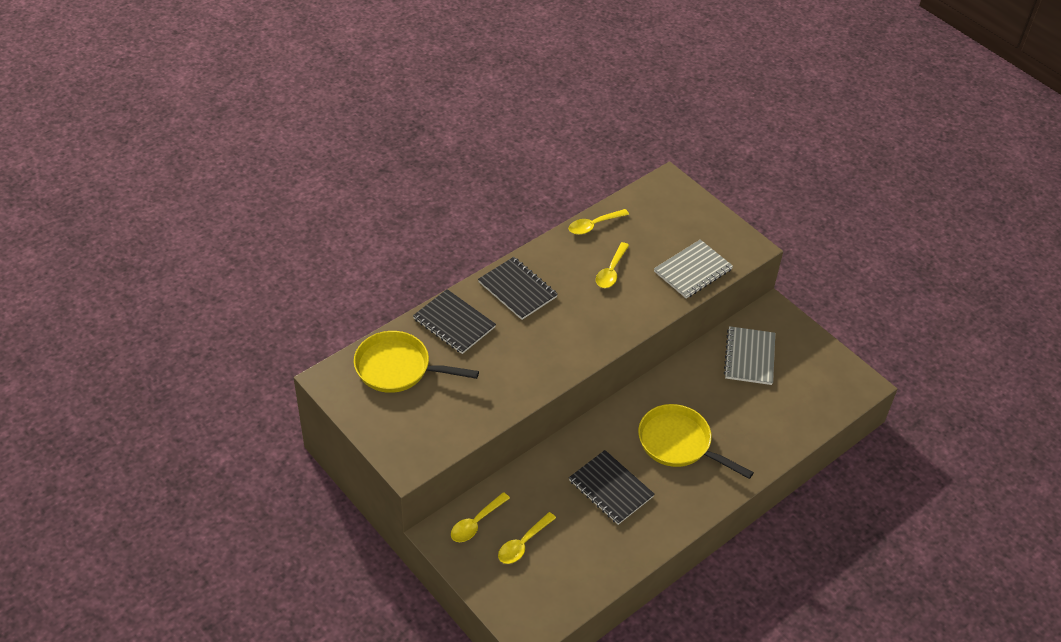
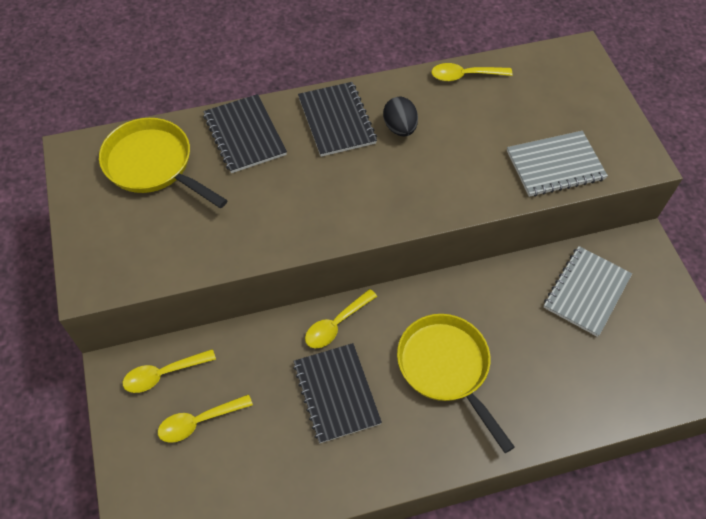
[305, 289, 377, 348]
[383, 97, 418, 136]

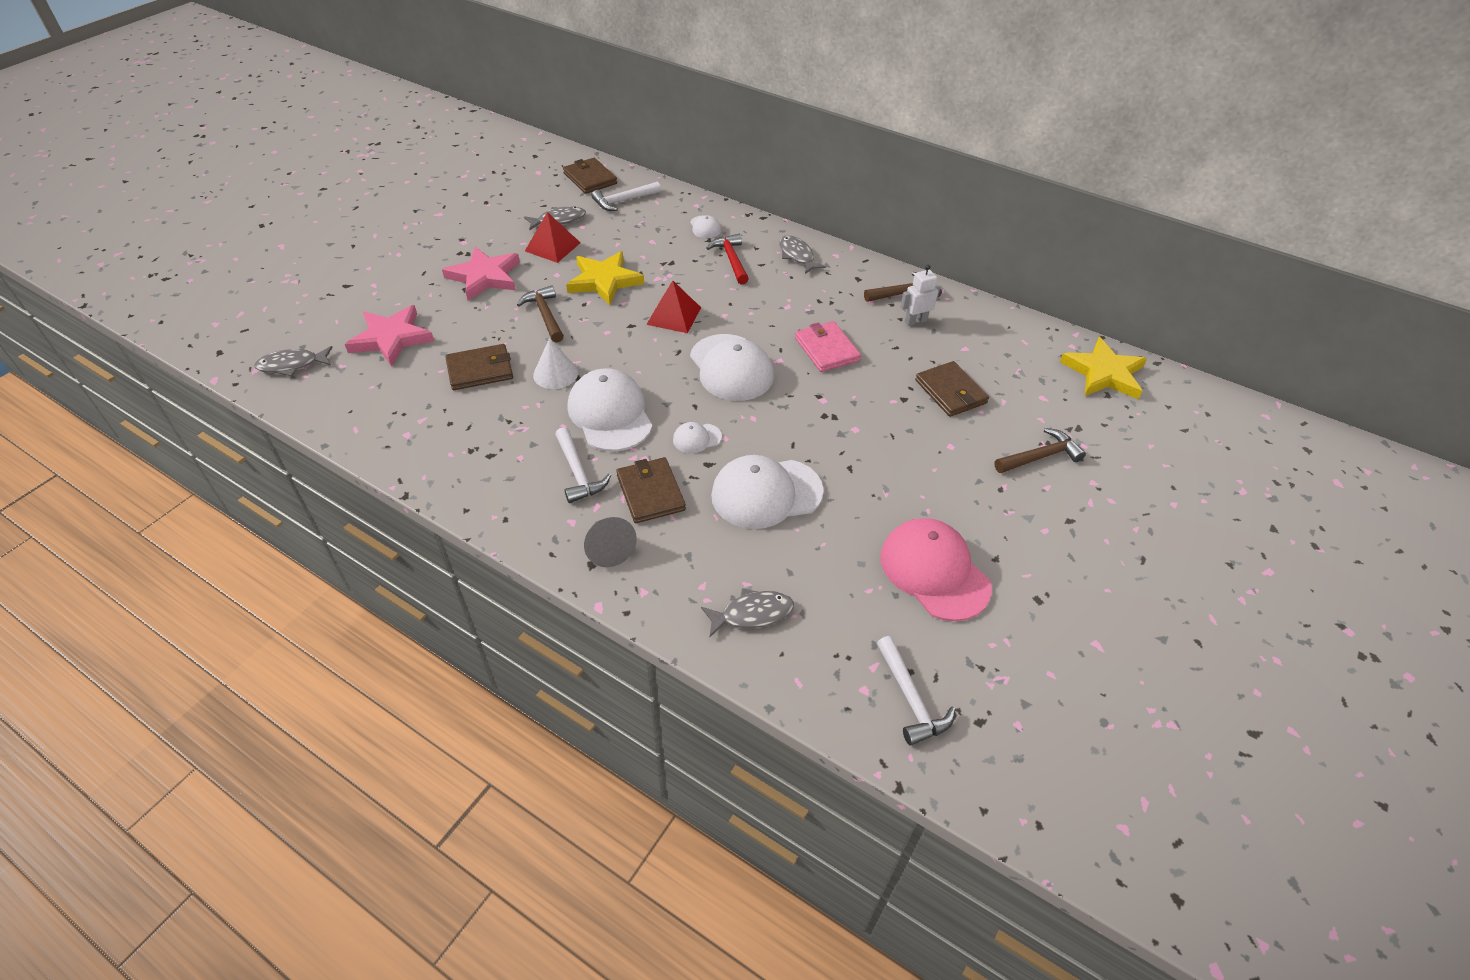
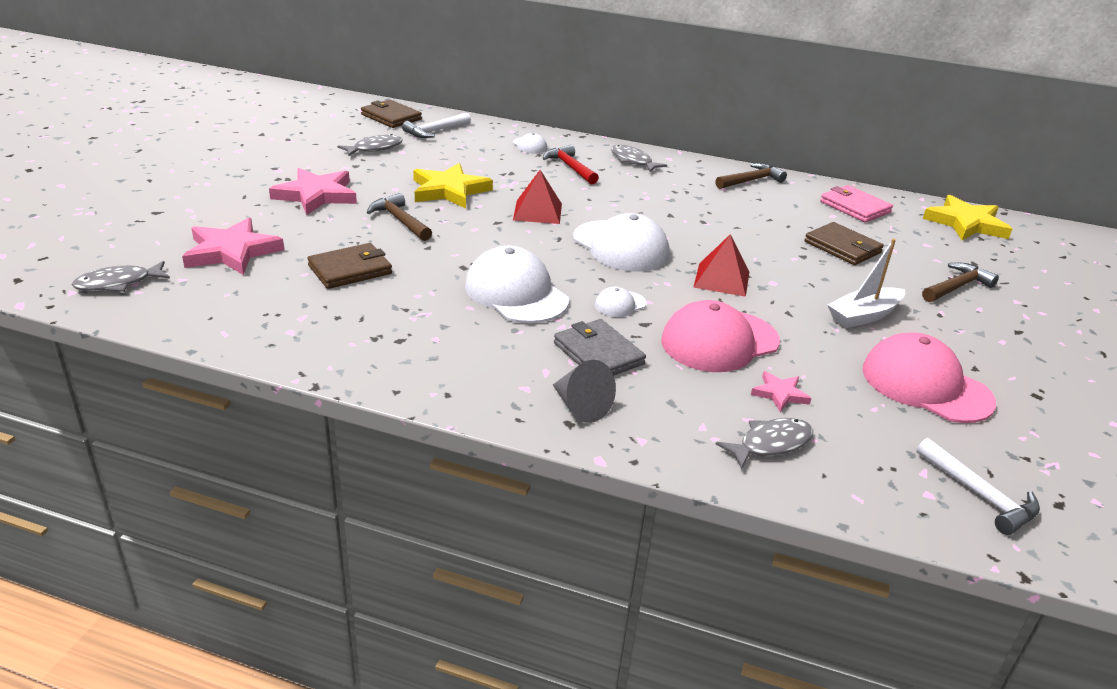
[693, 234, 749, 297]
[533, 338, 578, 389] (first image)
[555, 427, 611, 503] (first image)
[554, 319, 646, 376]
[661, 300, 780, 372]
[820, 185, 893, 222]
[900, 265, 940, 326] (first image)
[751, 371, 812, 412]
[828, 238, 905, 328]

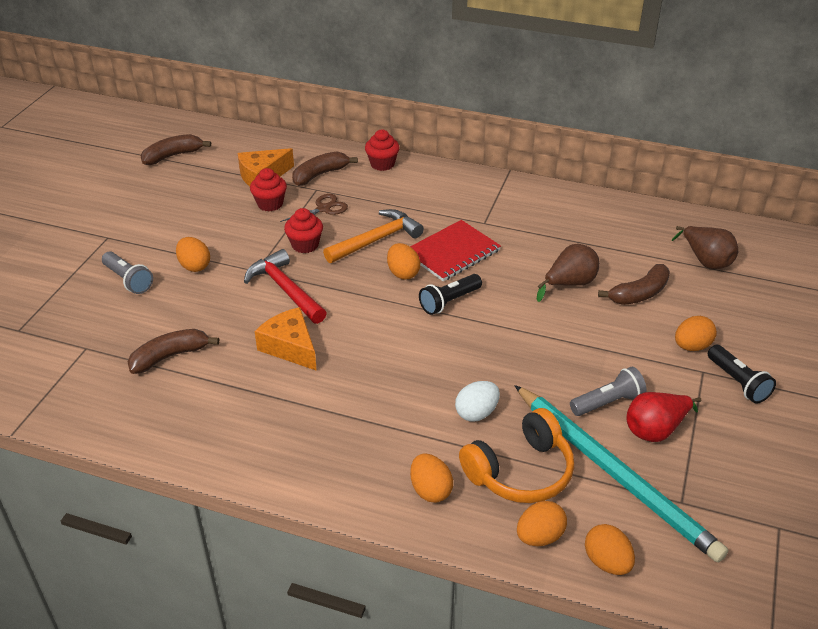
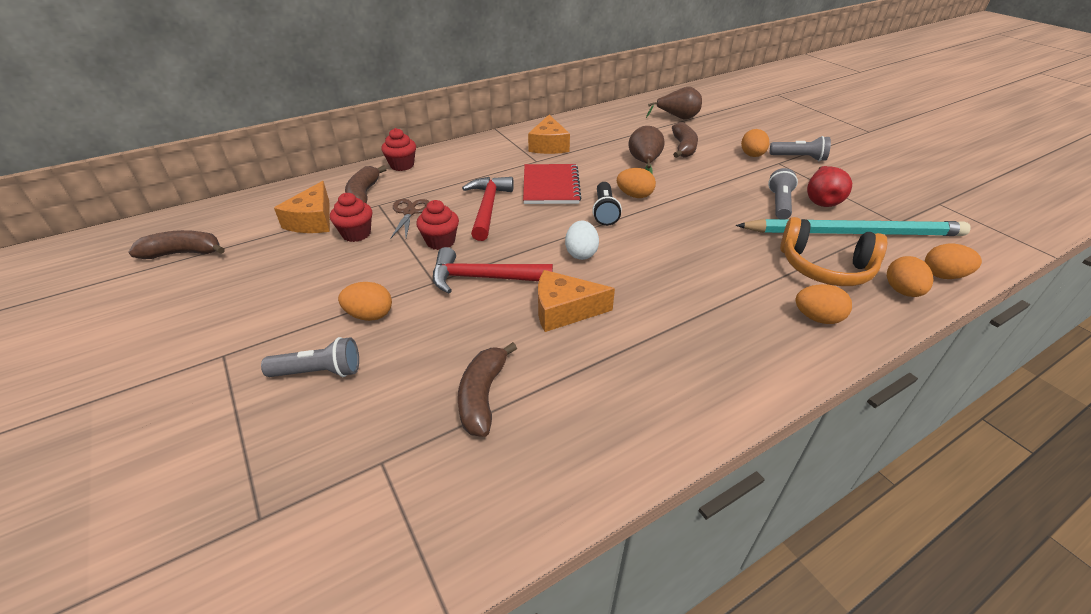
[128, 230, 225, 259]
[462, 177, 514, 241]
[617, 168, 656, 198]
[565, 220, 599, 260]
[780, 217, 887, 286]
[770, 136, 831, 161]
[528, 115, 570, 154]

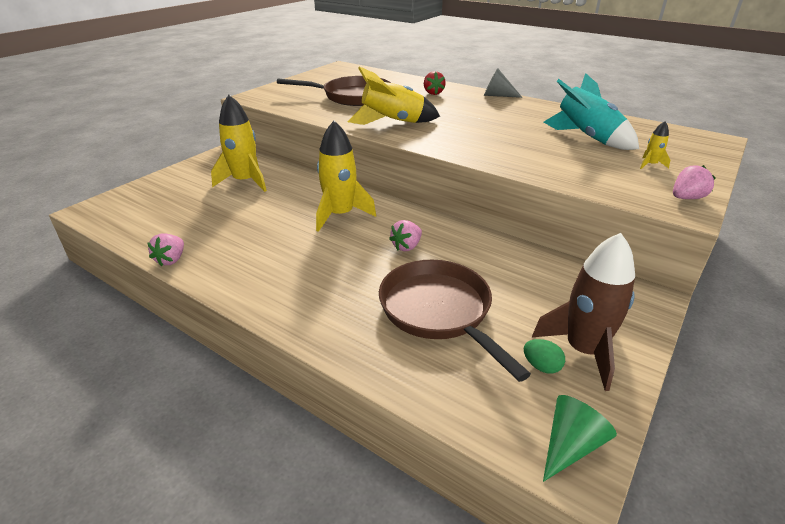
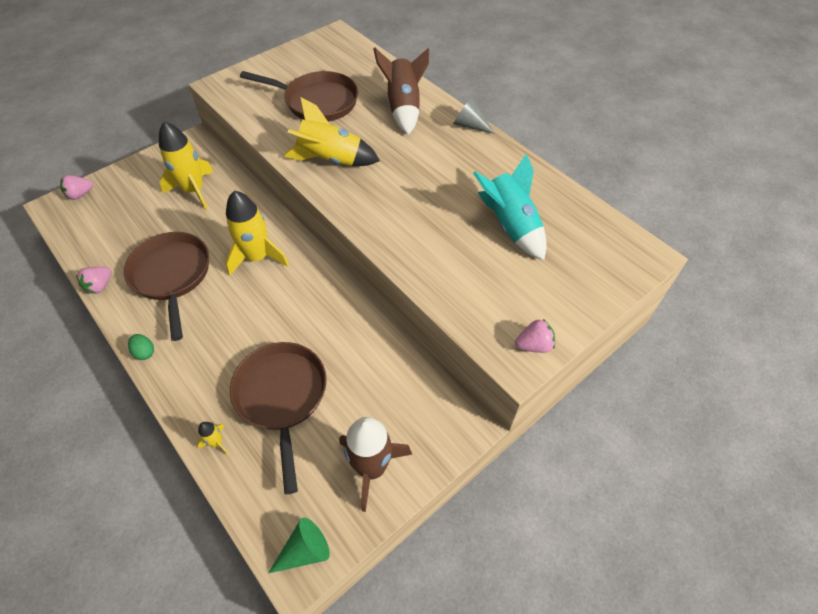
[60, 175, 93, 200]
[373, 47, 429, 135]
[128, 334, 154, 360]
[197, 422, 229, 455]
[124, 232, 209, 341]

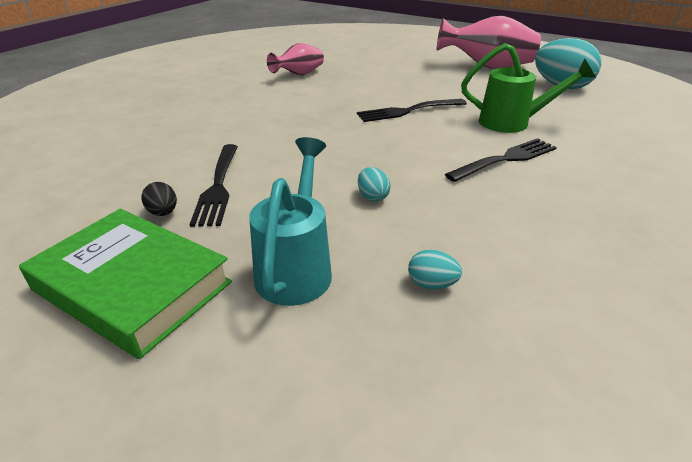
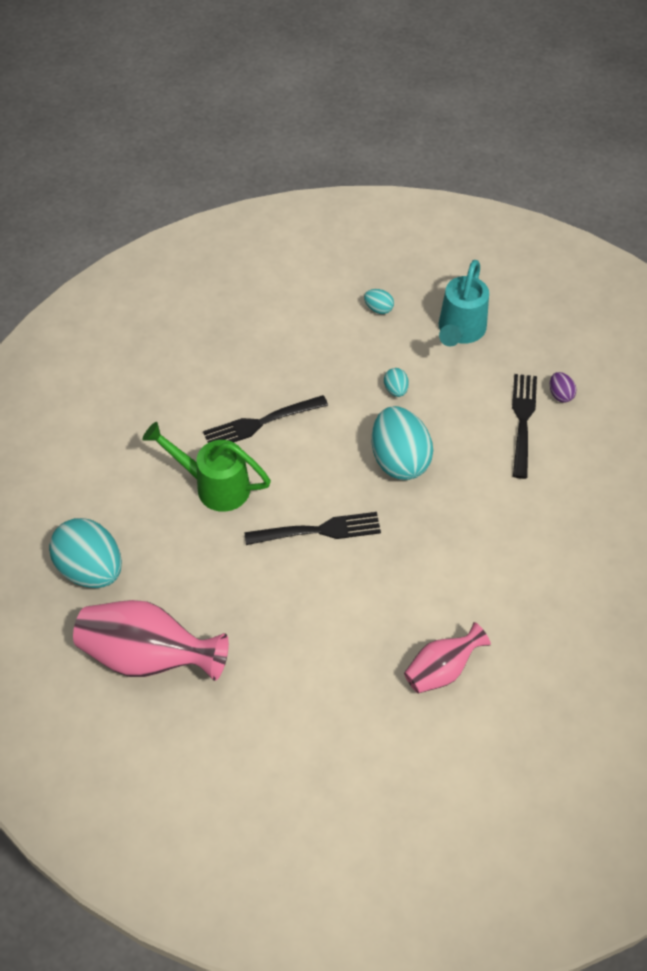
[19, 209, 232, 359] (first image)
[550, 372, 576, 403]
[372, 406, 433, 480]

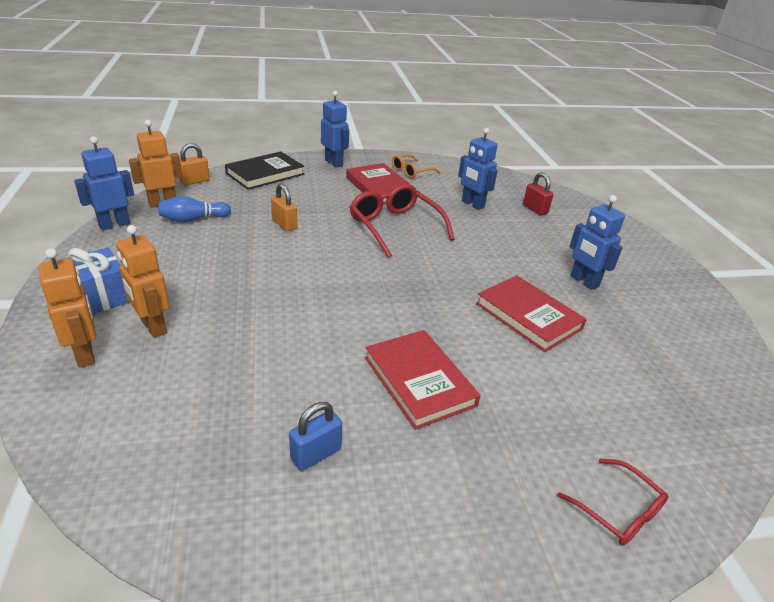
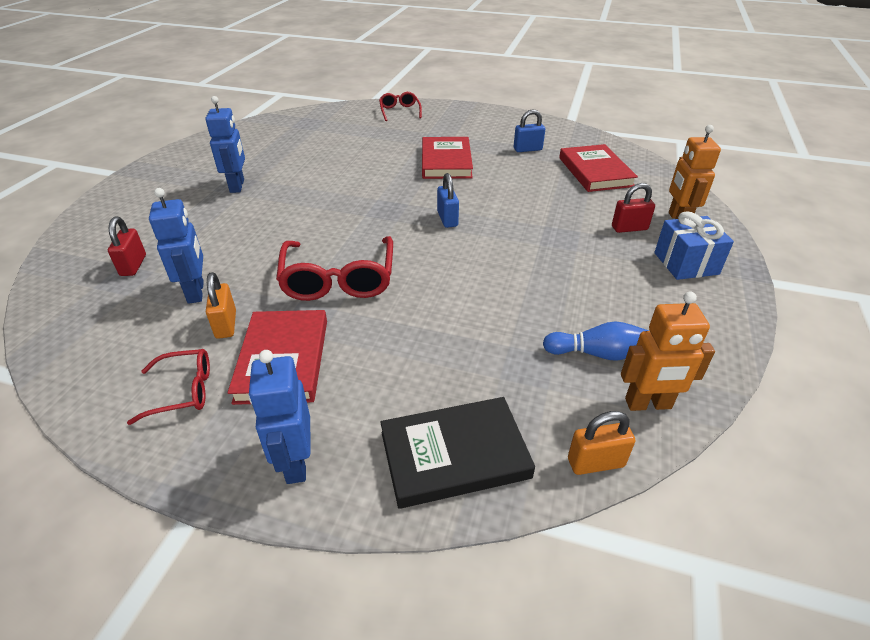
[74, 136, 134, 230] (first image)
[612, 183, 655, 233]
[206, 272, 236, 339]
[127, 349, 210, 425]
[559, 144, 638, 192]
[437, 173, 459, 228]

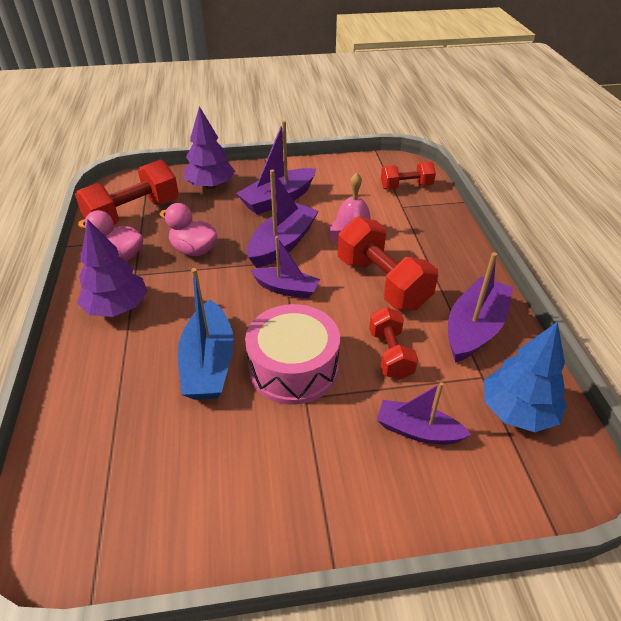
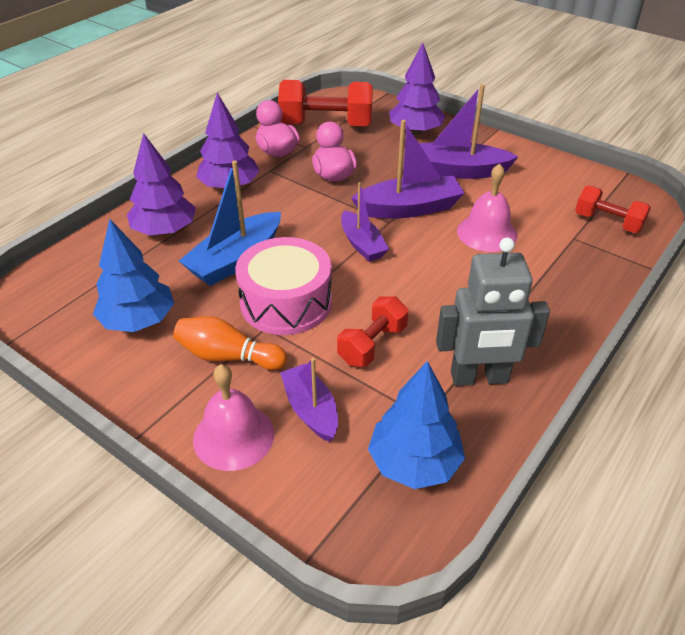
[338, 216, 438, 310] (first image)
[436, 237, 550, 386]
[93, 219, 174, 332]
[127, 133, 196, 235]
[173, 316, 287, 370]
[193, 364, 274, 471]

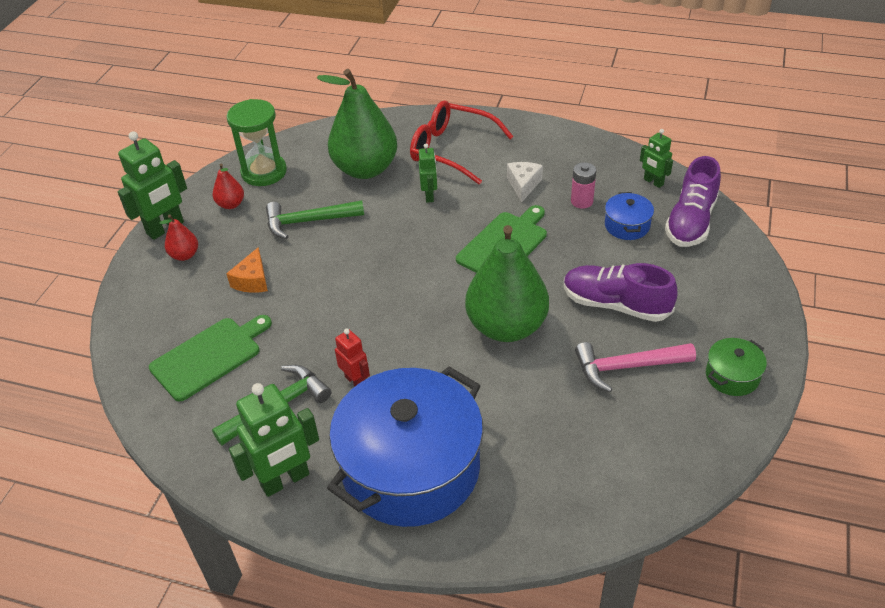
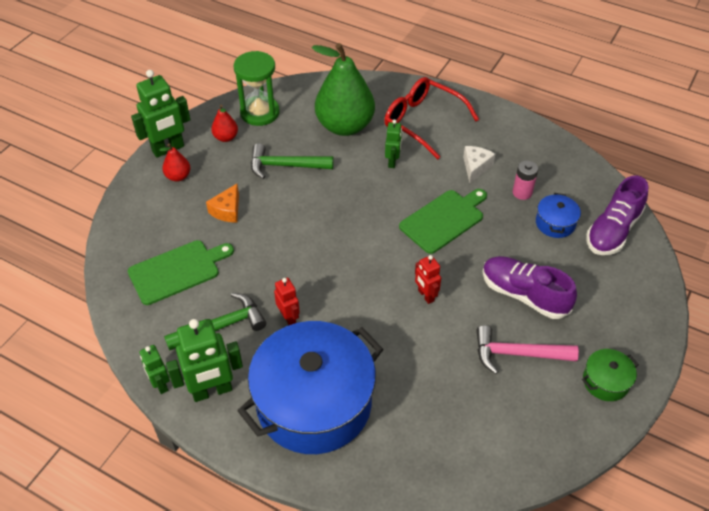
[415, 255, 441, 304]
[140, 345, 170, 394]

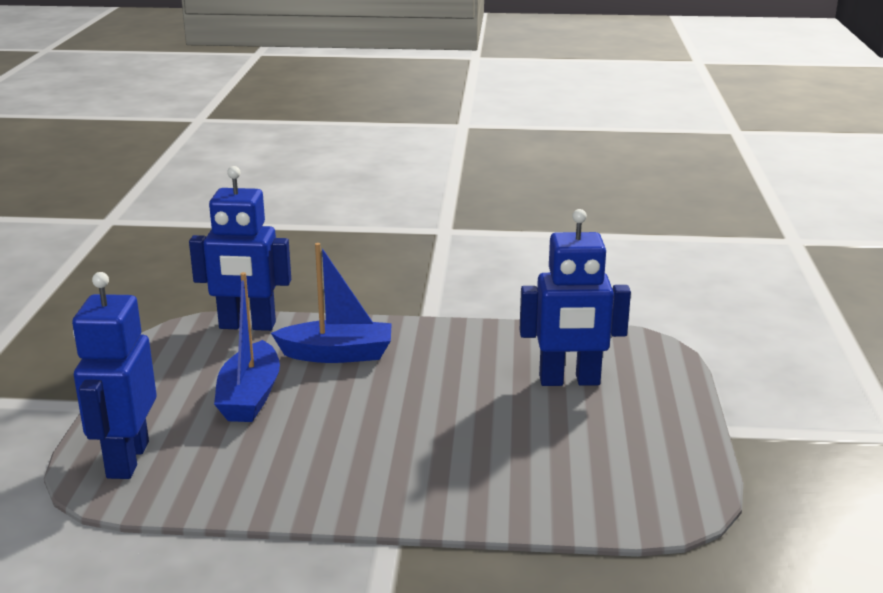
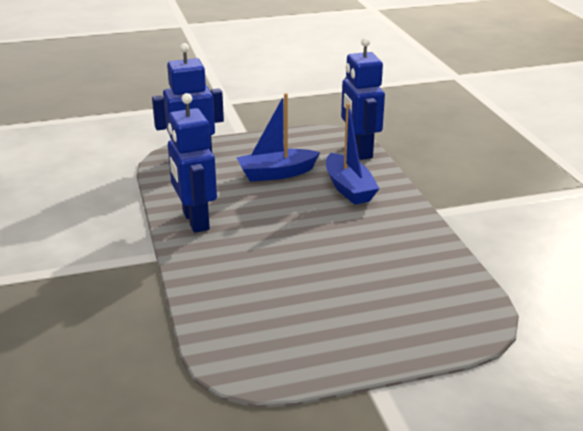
[168, 93, 217, 233]

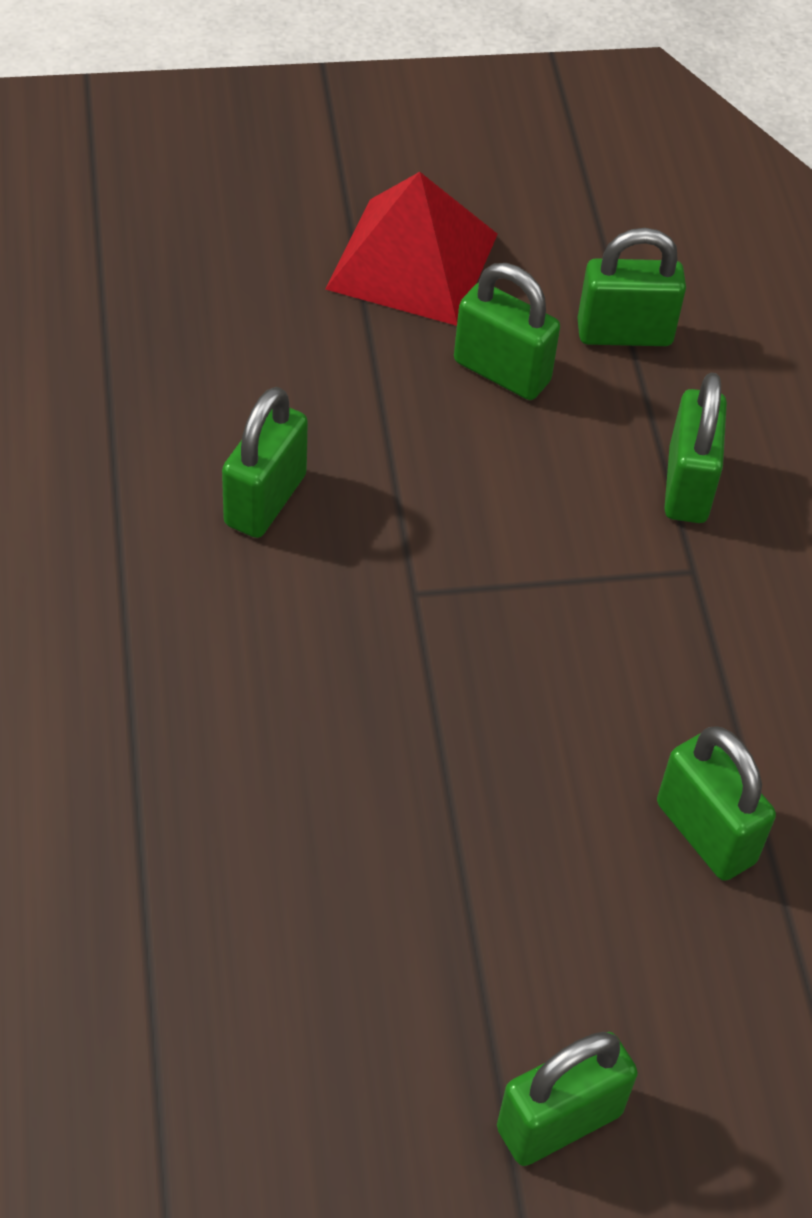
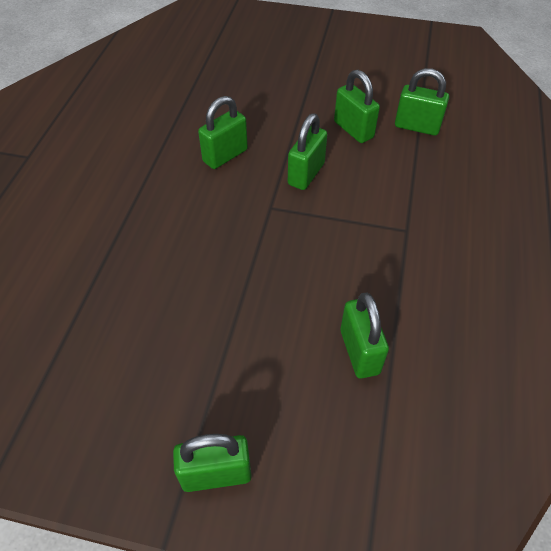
[325, 172, 498, 326] (first image)
[288, 113, 327, 190]

